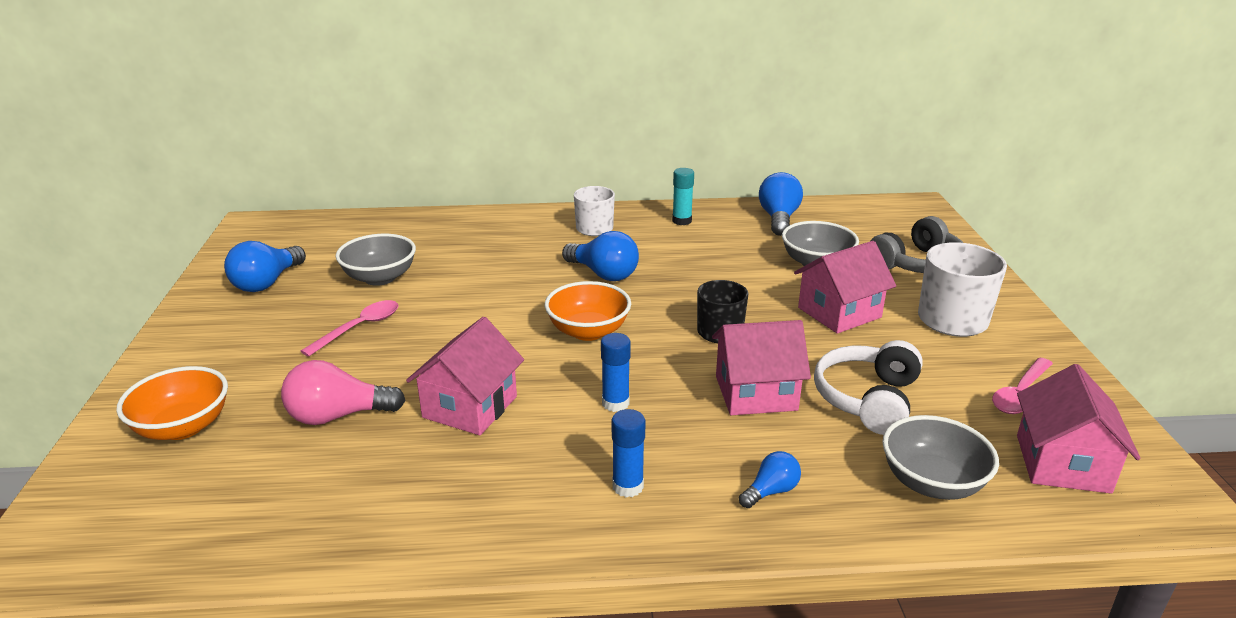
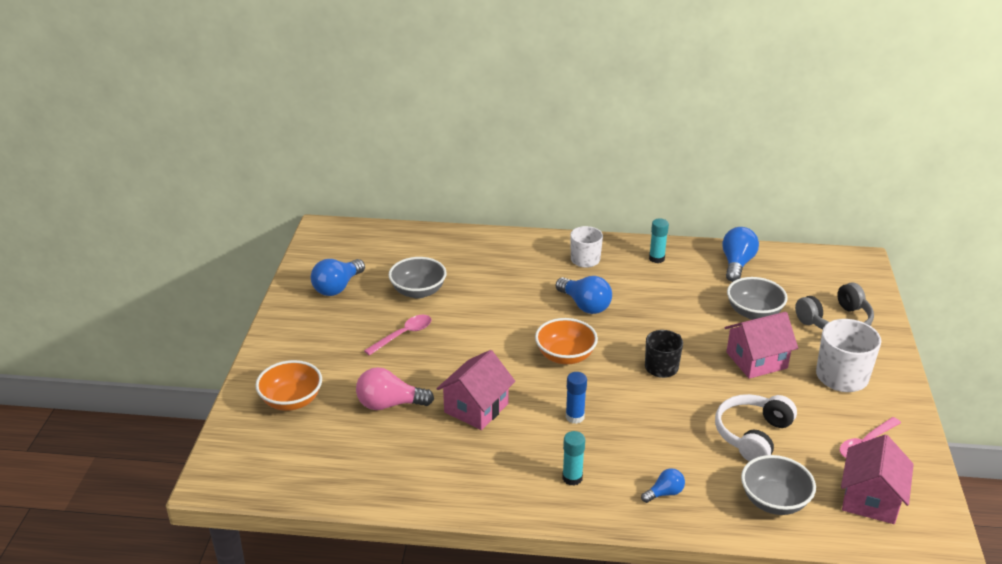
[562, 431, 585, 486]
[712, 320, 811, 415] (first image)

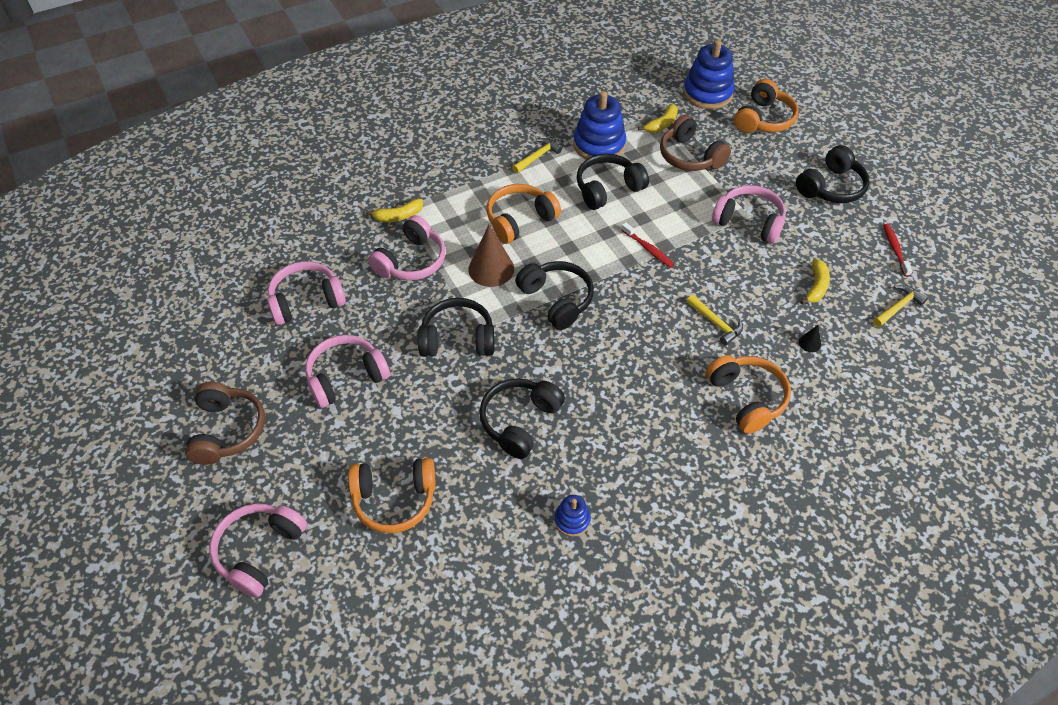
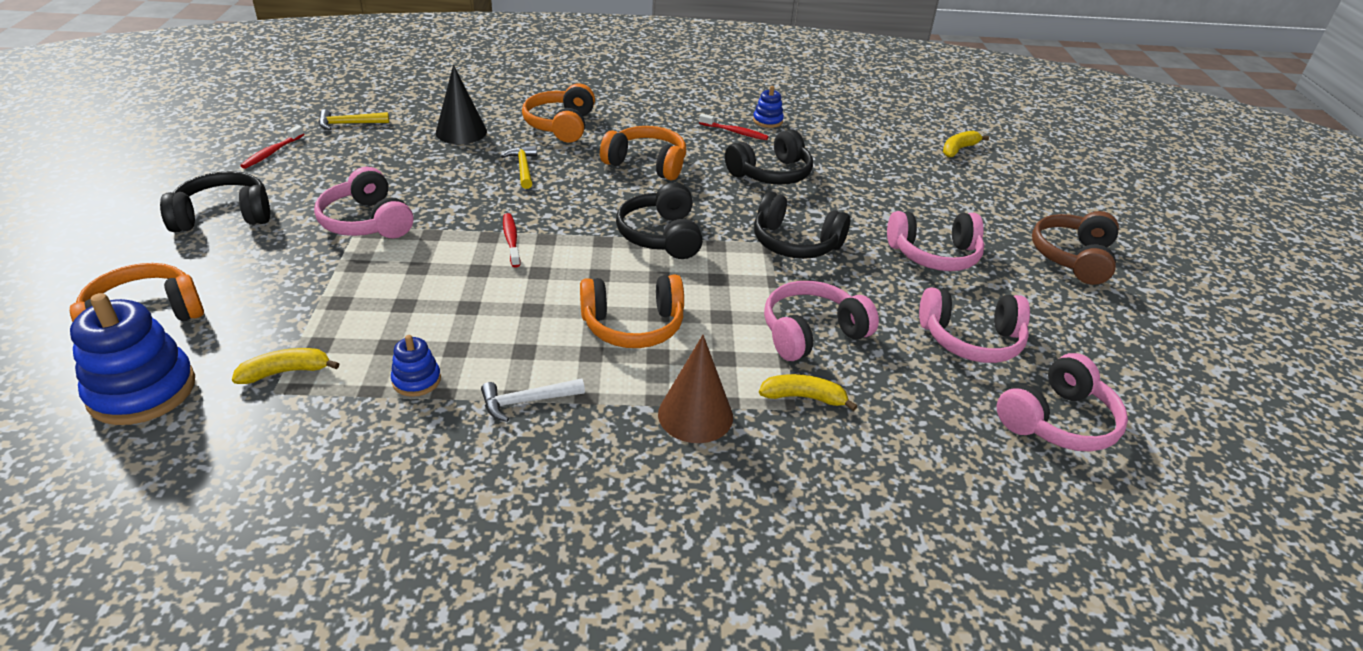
[997, 353, 1128, 452]
[600, 126, 686, 180]
[658, 335, 733, 443]
[481, 378, 585, 422]
[391, 335, 441, 397]
[577, 154, 649, 210] (first image)
[660, 115, 731, 171] (first image)
[436, 65, 487, 144]
[943, 131, 989, 158]
[699, 114, 769, 140]

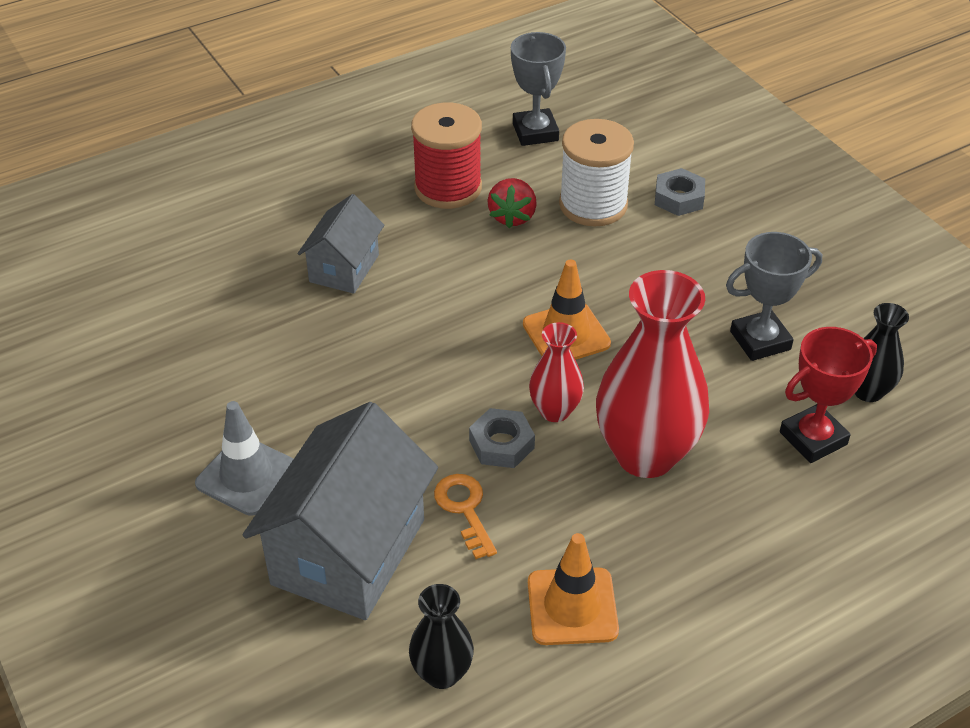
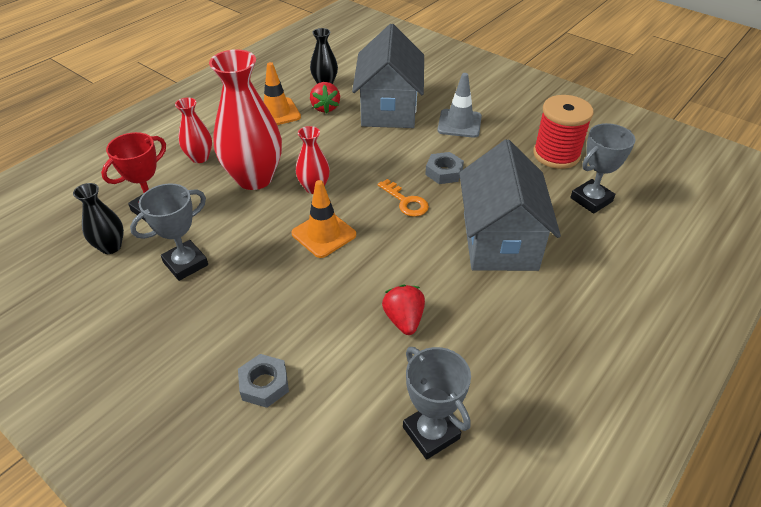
[459, 139, 561, 271]
[533, 95, 594, 169]
[378, 179, 429, 217]
[425, 152, 464, 184]
[559, 119, 634, 226] (first image)
[175, 97, 212, 163]
[310, 82, 340, 113]
[570, 123, 635, 214]

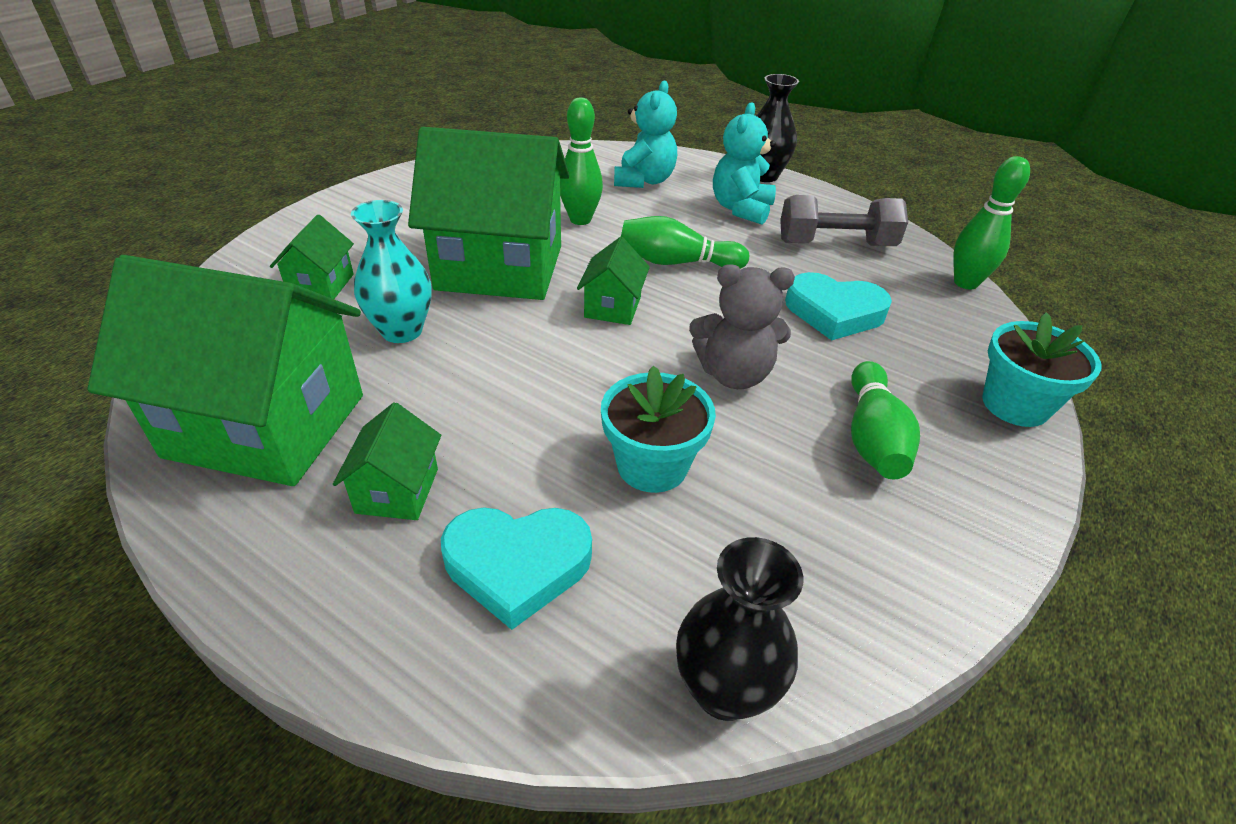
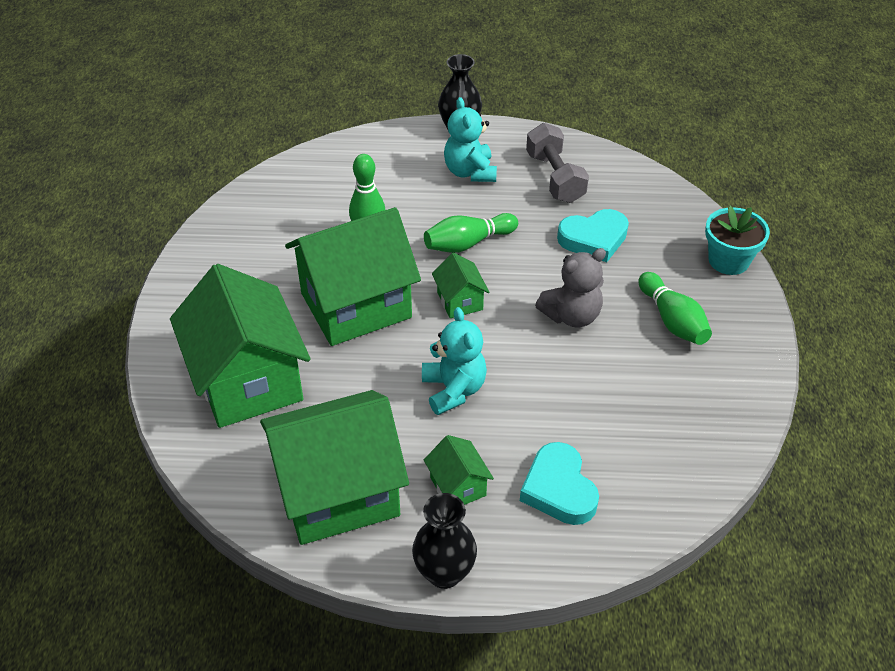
[170, 264, 311, 428]
[351, 200, 432, 343] (first image)
[520, 442, 599, 525]
[601, 366, 716, 493] (first image)
[422, 307, 487, 415]
[412, 493, 477, 589]
[526, 123, 589, 203]
[953, 156, 1030, 290] (first image)

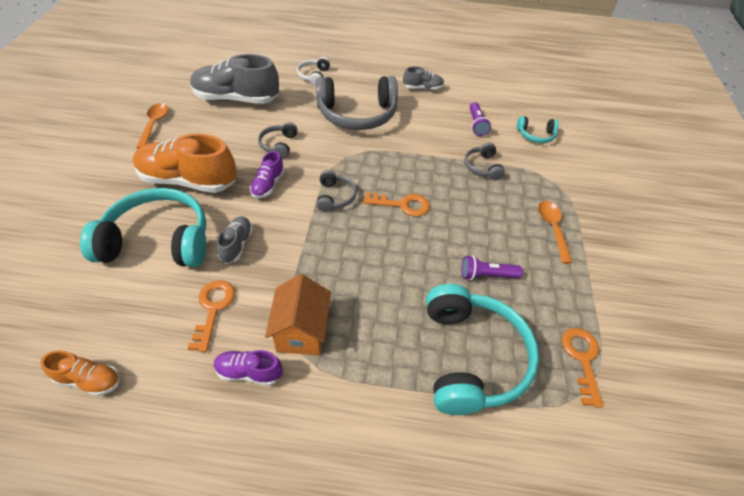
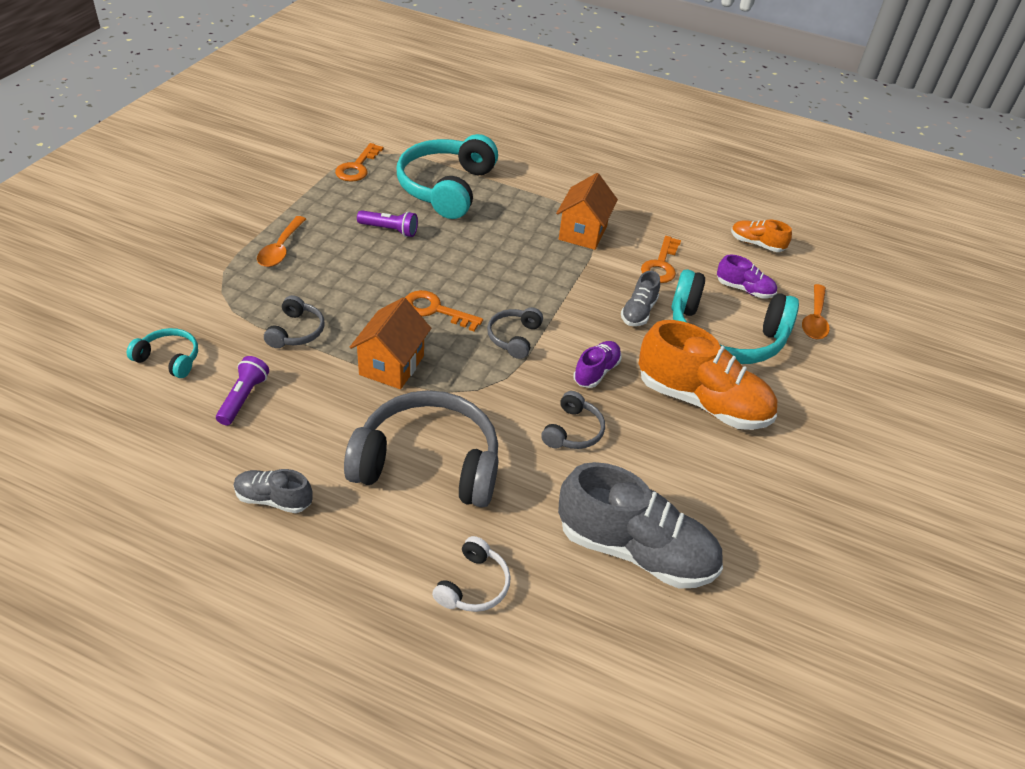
[802, 284, 830, 339]
[717, 255, 777, 298]
[349, 297, 431, 389]

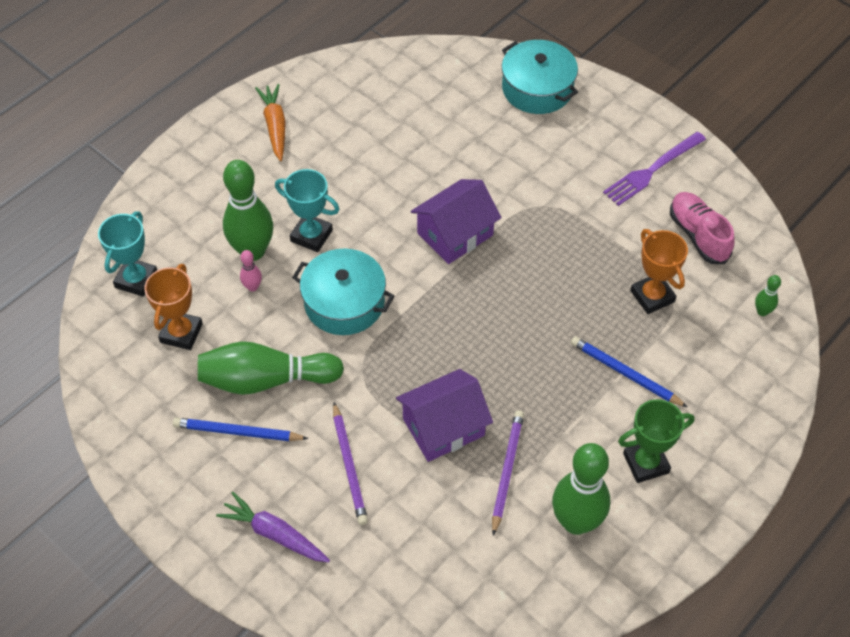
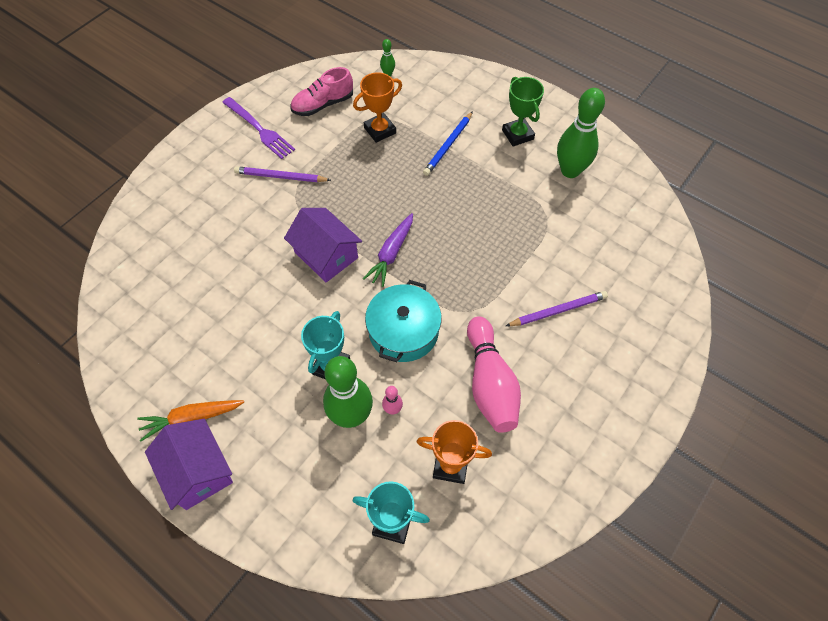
[173, 418, 309, 441] (first image)
[467, 316, 521, 433]
[363, 213, 413, 287]
[145, 419, 233, 510]
[234, 166, 331, 182]
[502, 40, 578, 114] (first image)

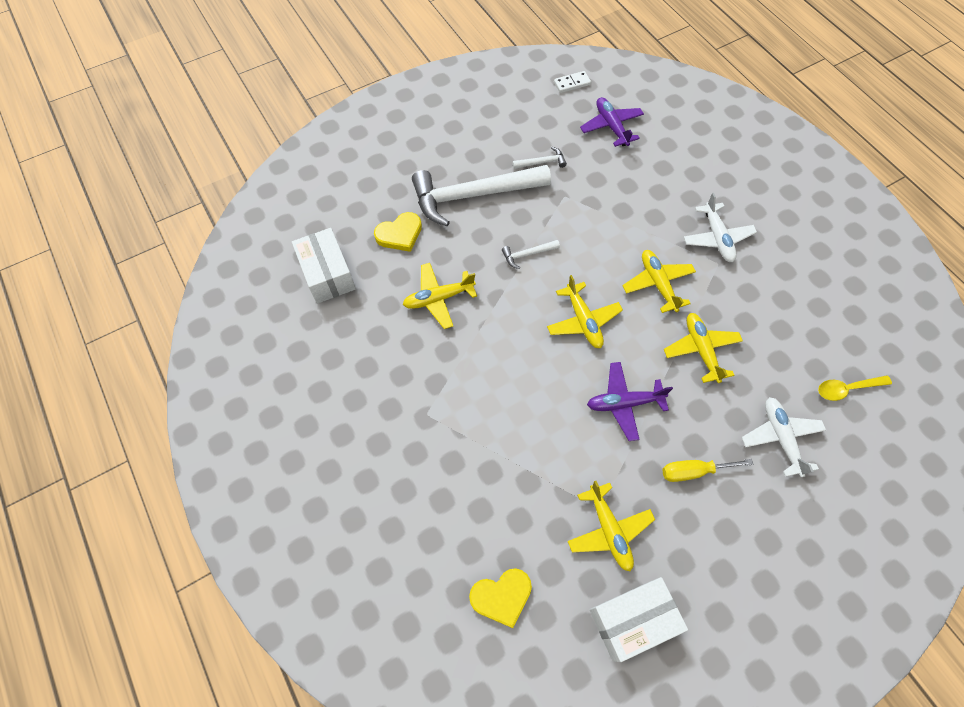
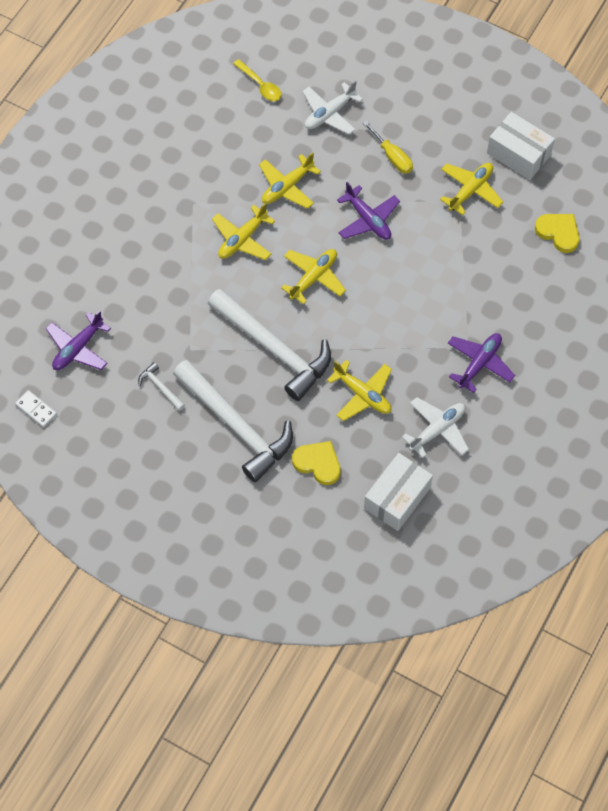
[208, 289, 331, 401]
[402, 397, 469, 458]
[448, 333, 515, 393]

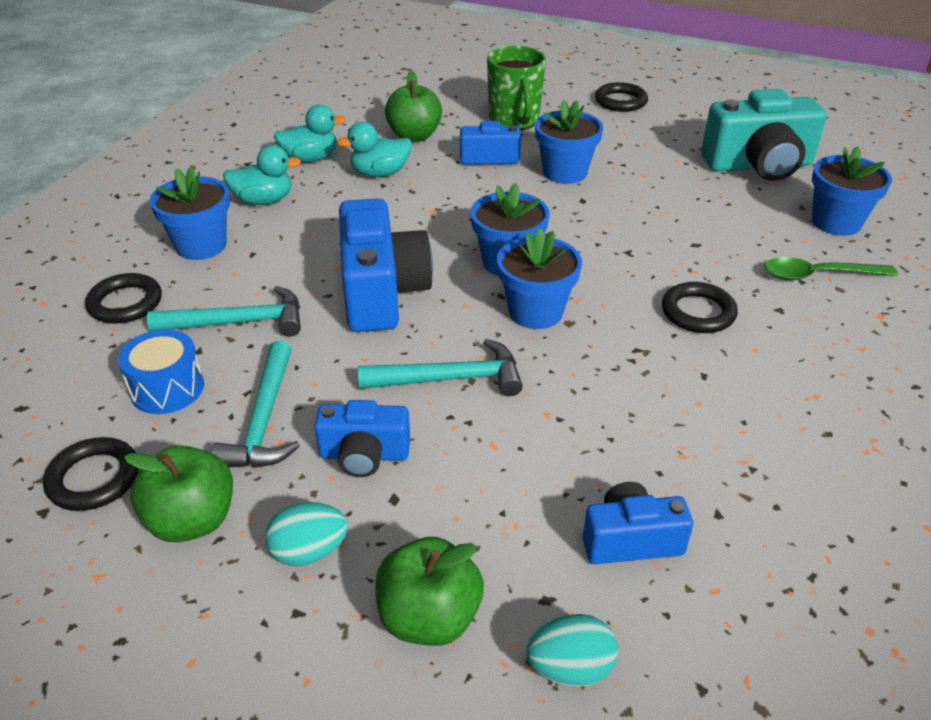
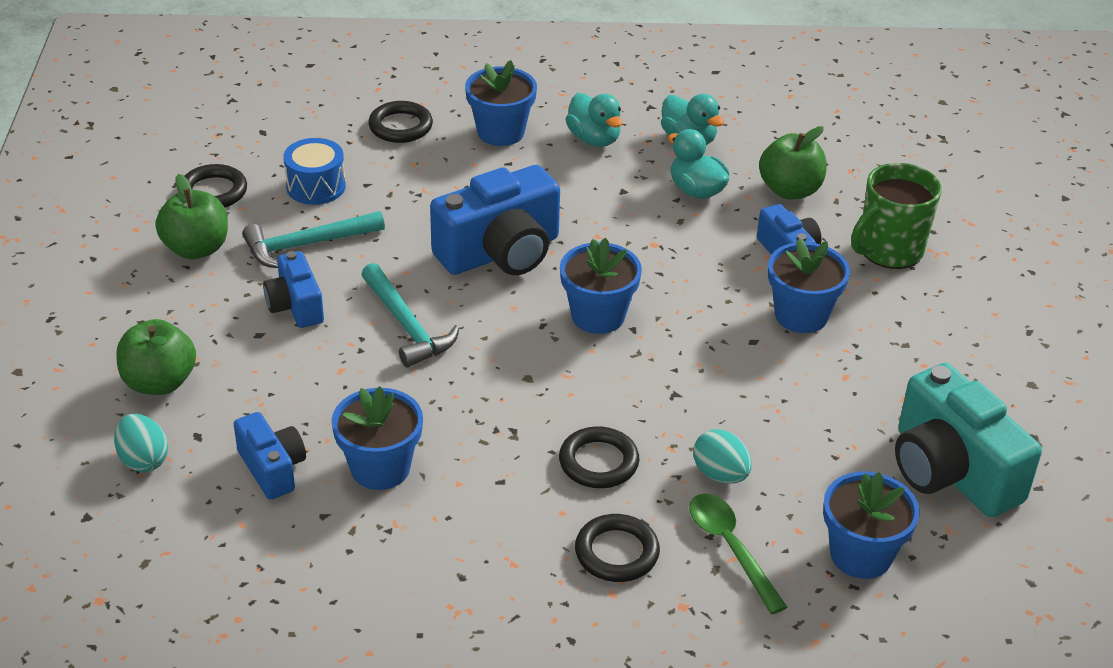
[147, 286, 301, 337] (first image)
[693, 429, 752, 484]
[331, 386, 423, 490]
[575, 514, 660, 582]

